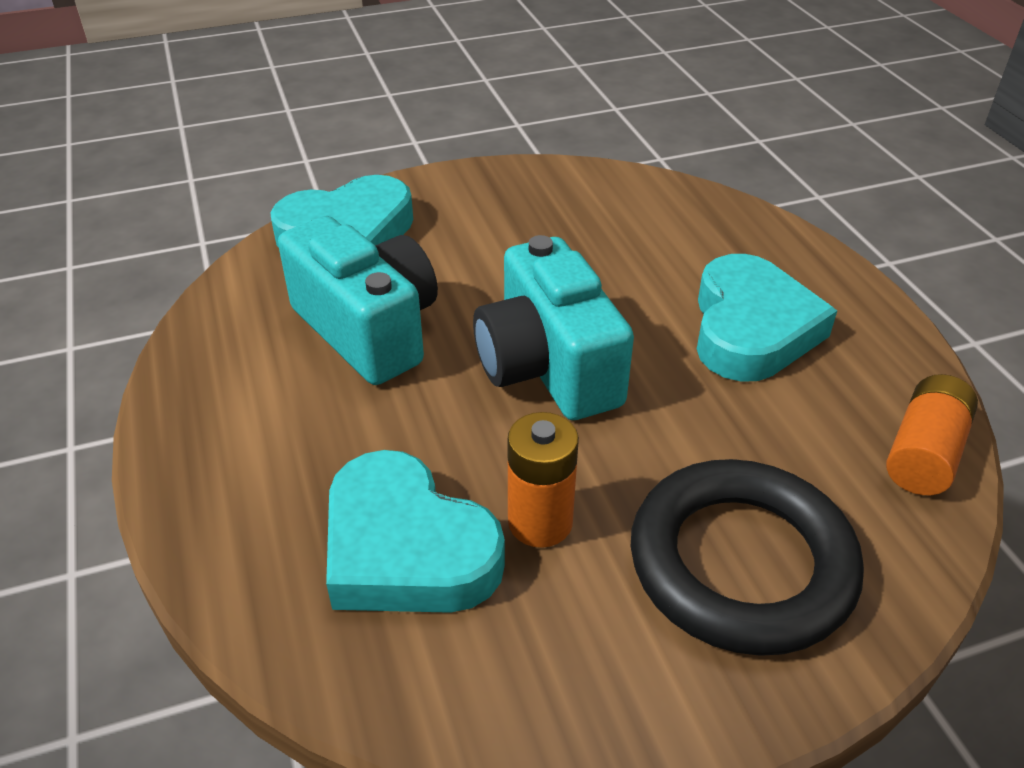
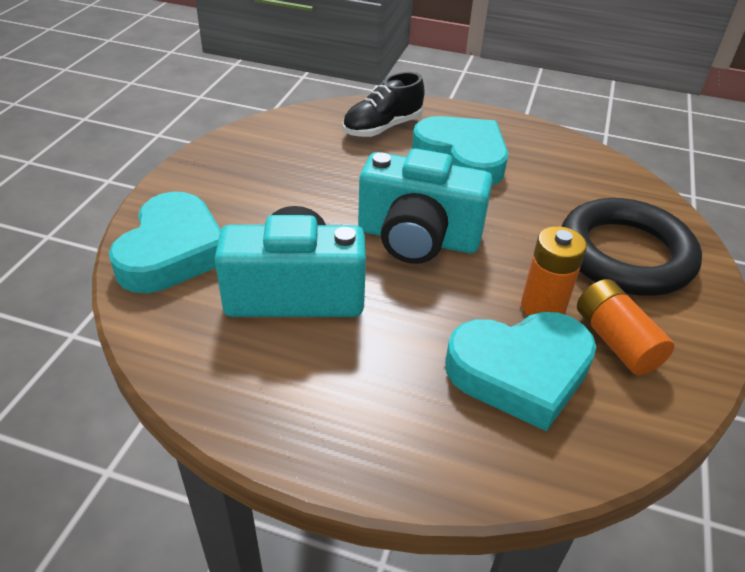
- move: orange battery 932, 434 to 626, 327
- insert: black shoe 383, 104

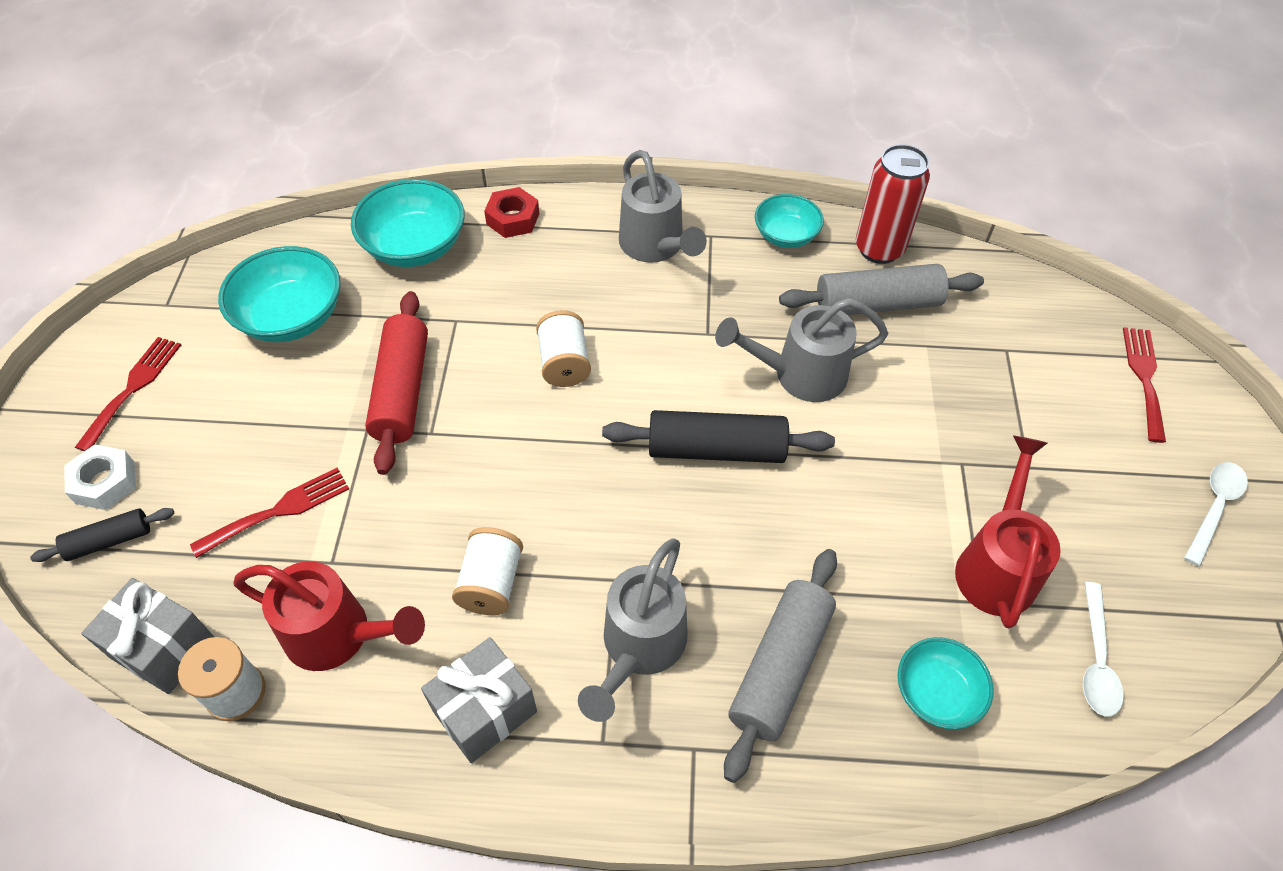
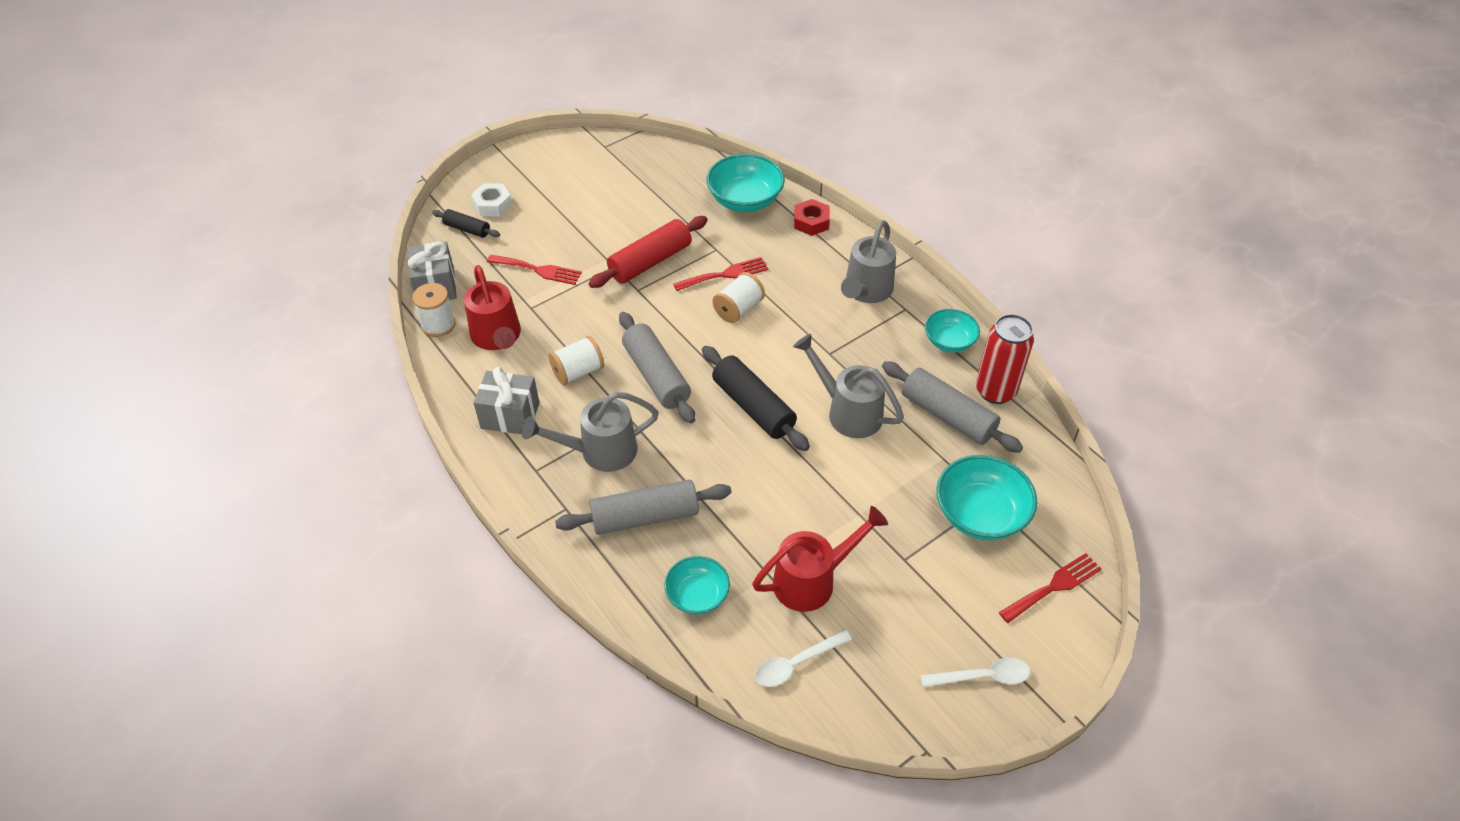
- move: red fork 128, 394 to 721, 274
- move: turquoise bowl 279, 294 to 986, 497
- insert: grey rolling pin 657, 367

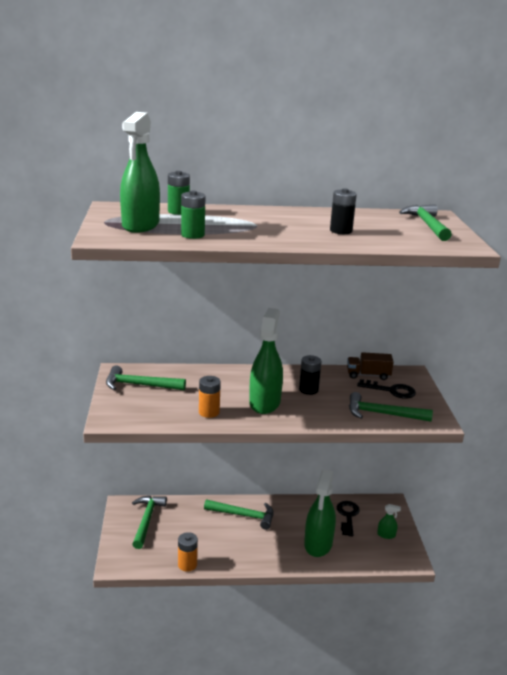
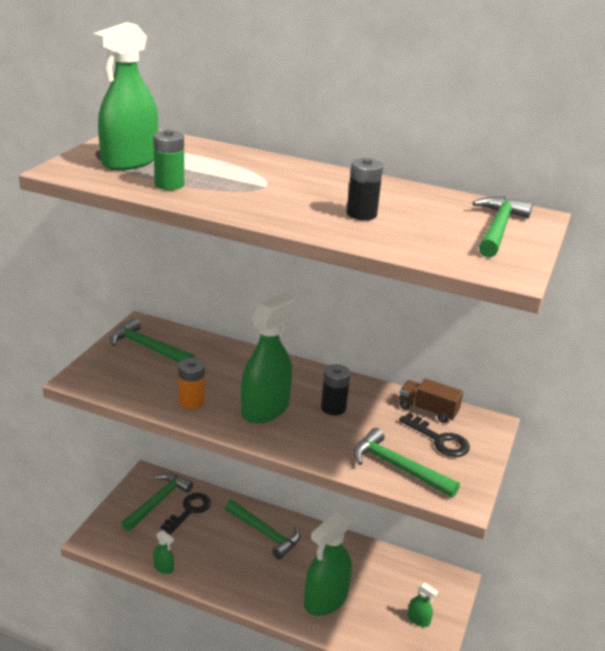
- delete: green battery 179, 193
- replace: orange battery 188, 552 to green spray bottle 163, 552
- move: black key 348, 518 to 186, 513

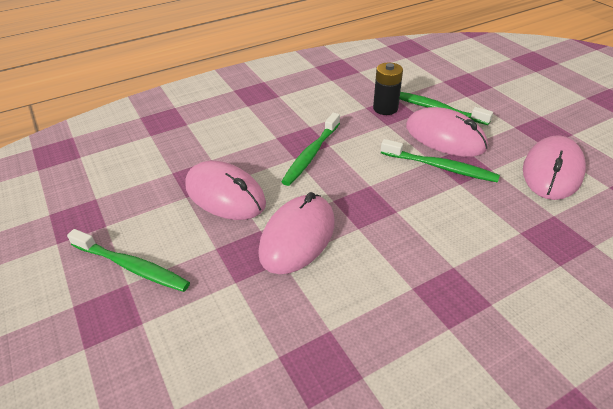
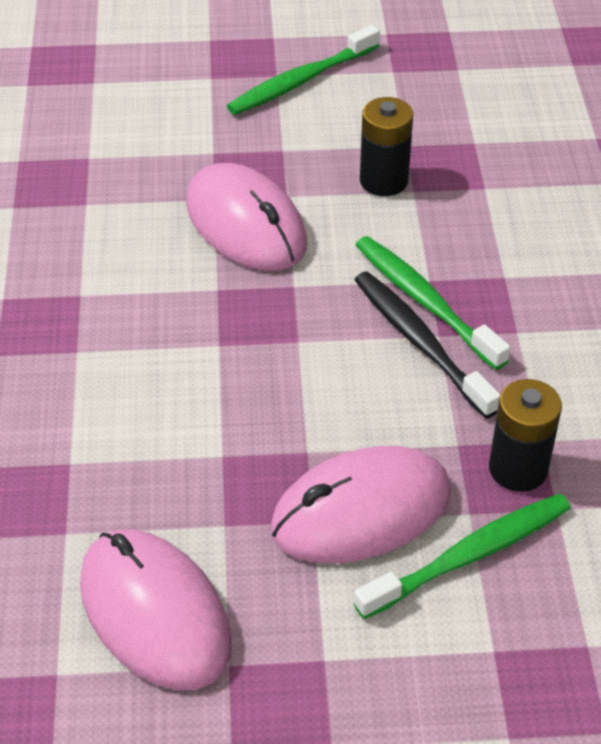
- replace: pink mouse 225, 190 to black battery 386, 146
- delete: green toothbrush 440, 160
- insert: black toothbrush 427, 345

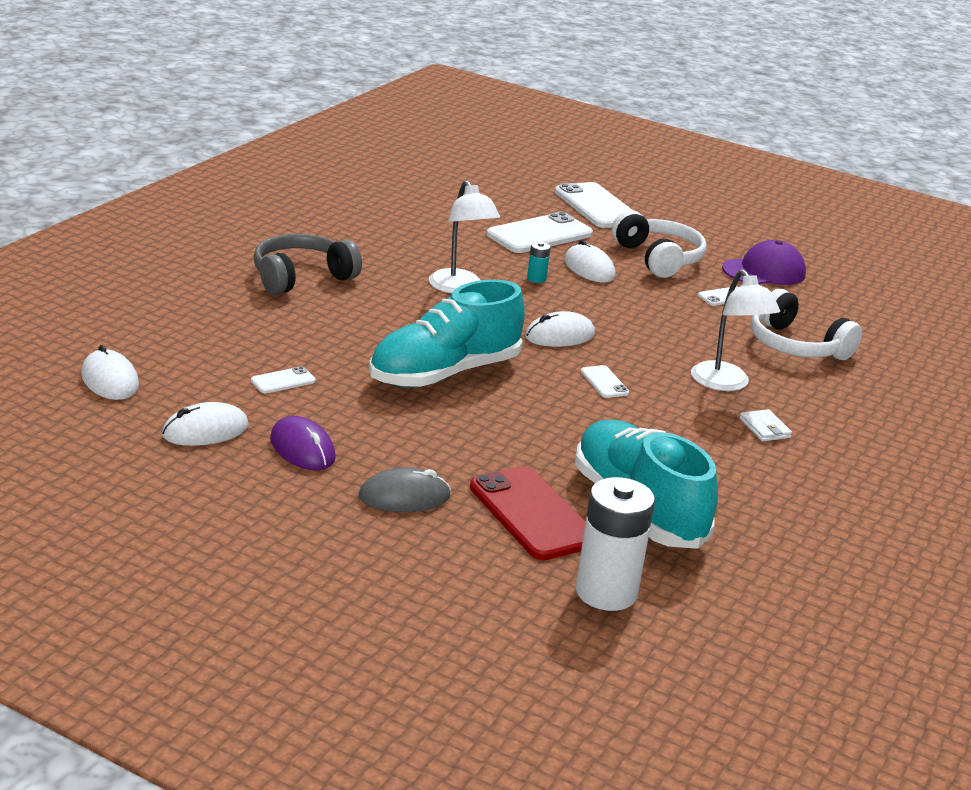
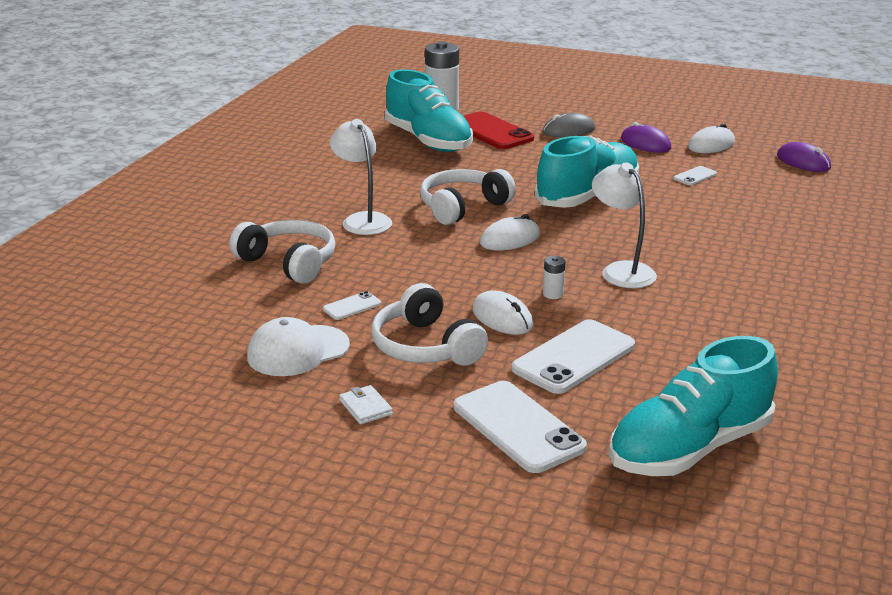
- recolor: white mouse 110, 372 to purple mouse 804, 157
- delete: grey headphones 308, 264
- recolor: turquoise battery 539, 262 to white battery 554, 277
- replace: white phone 605, 381 to white headphones 468, 197
- recolor: purple cap 764, 262 to white cap 298, 346
- move: white wallet 766, 425 to 366, 405
- insert: turquoise shoe 693, 406

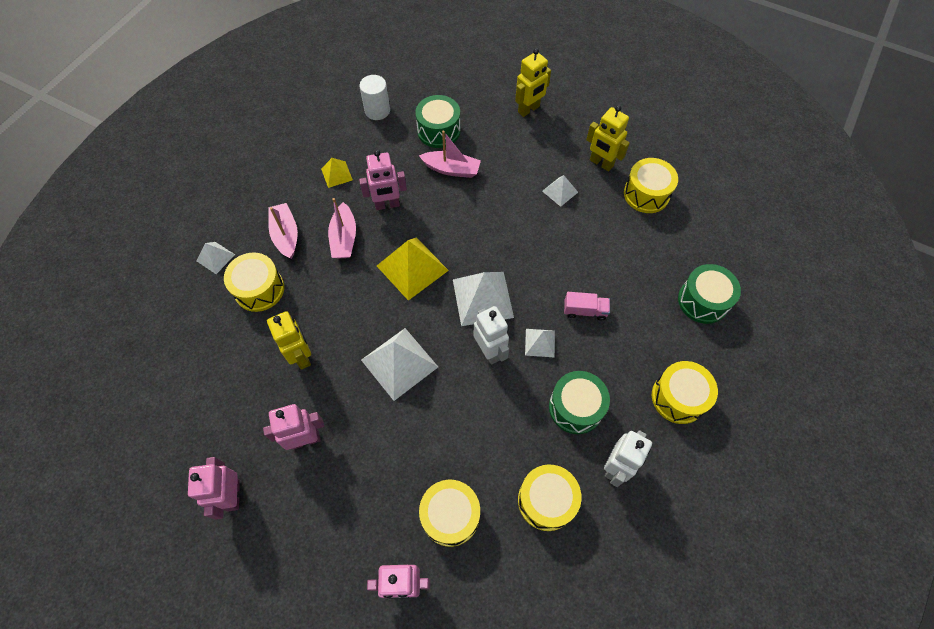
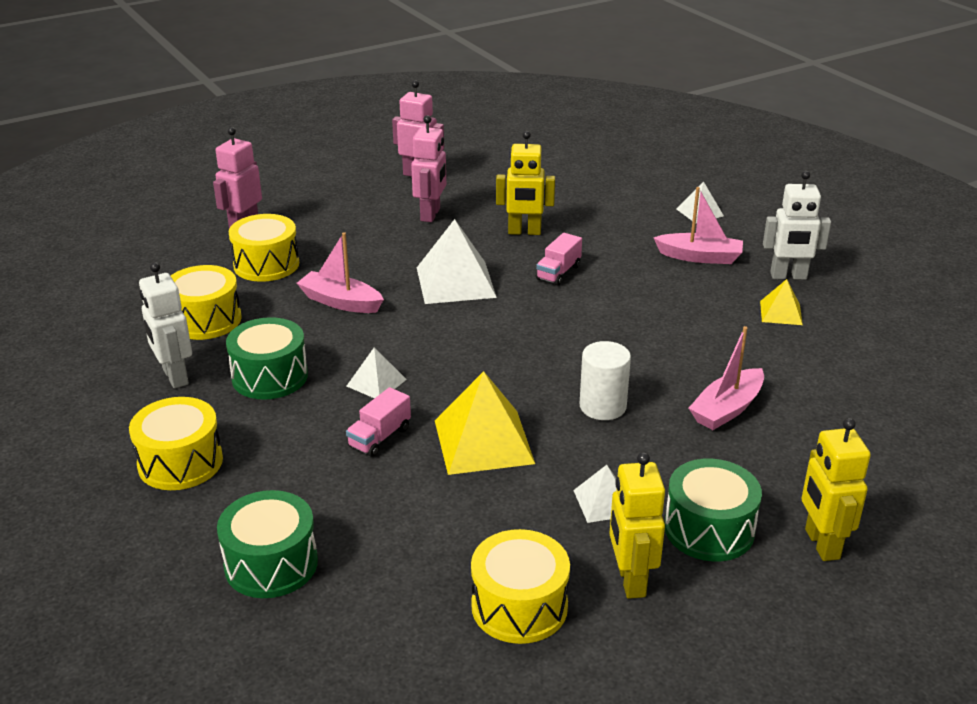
- delete: yellow drum 254, 282
- move: pink boat 342, 228 to 340, 272
- delete: pink robot 383, 180
- move: white cylinder 375, 97 to 605, 380
- move: yellow pyramid 413, 269 to 485, 423
- move: green drum 437, 121 to 713, 510
- delete: white pyramid 483, 299
- move: white robot 491, 335 to 797, 225
- rotate: yellow robot 608, 138 = 637, 525 75 degrees counterclockwise
- insert: pink truck 559, 259

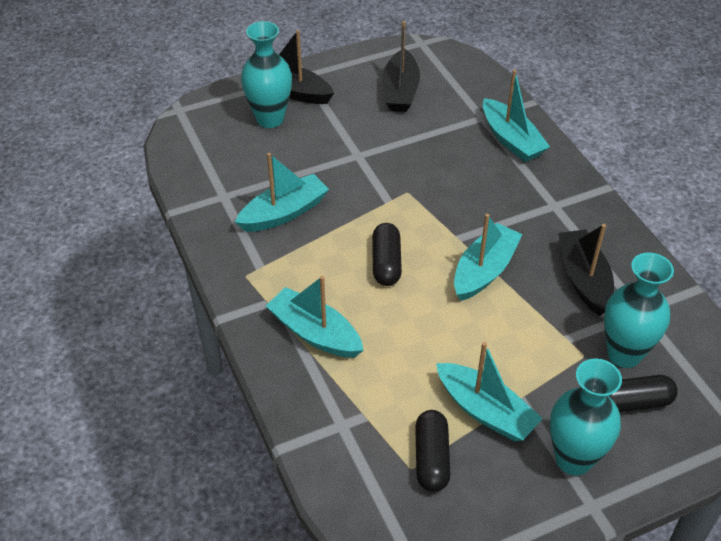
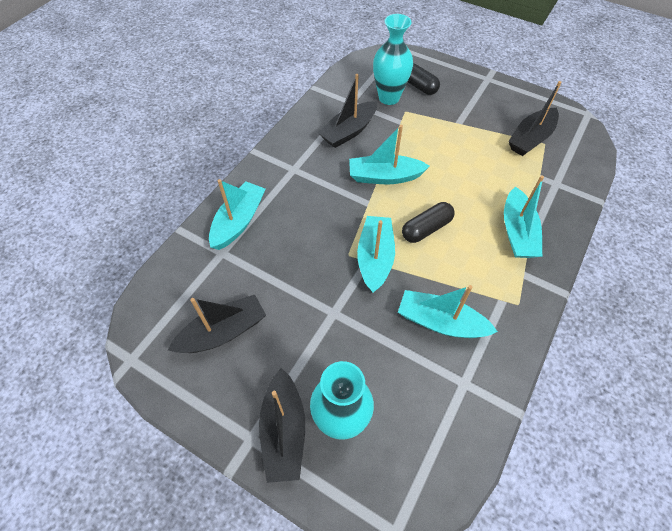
- replace: black capsule 432, 451 to black boat 535, 118
- move: turquoise boat 489, 392 to 376, 254
- delete: turquoise vase 586, 417

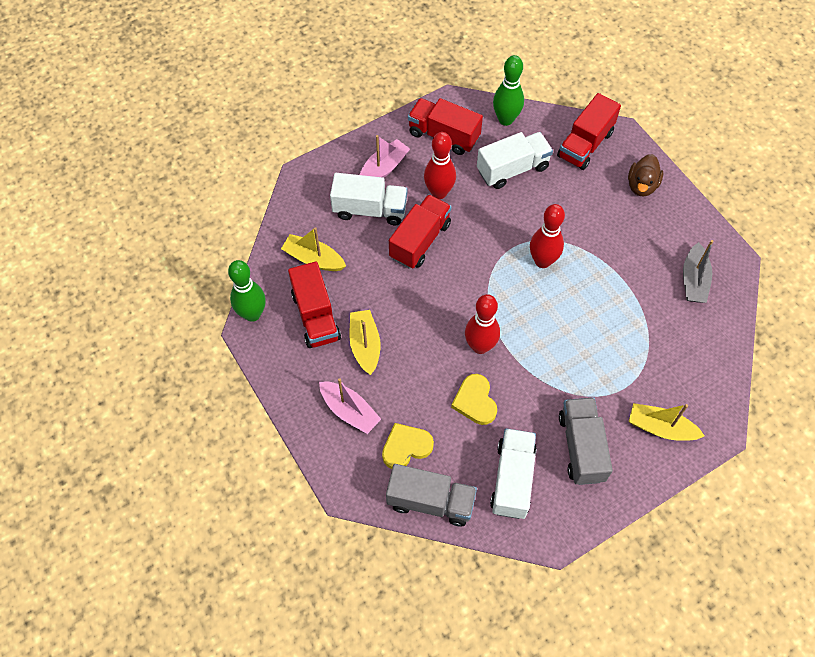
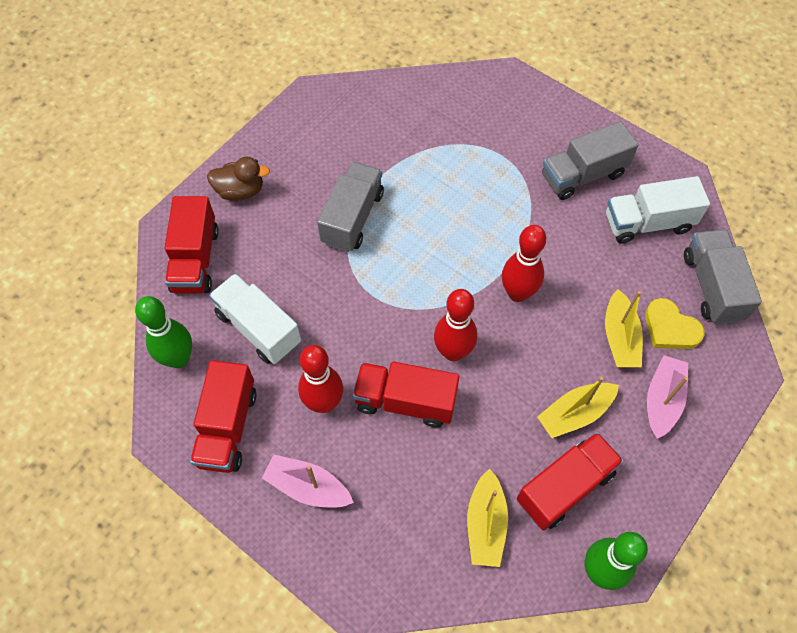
- delete: white truck 369, 199
- delete: yellow heart 474, 399
- move: red bowling pin 547, 236 to 455, 325
- rotate: red truck 589, 131 = 192, 244 75 degrees clockwise
- move: yellow boat 666, 422 to 624, 328
- delete: grey boat 698, 271
- insert: grey truck 350, 207

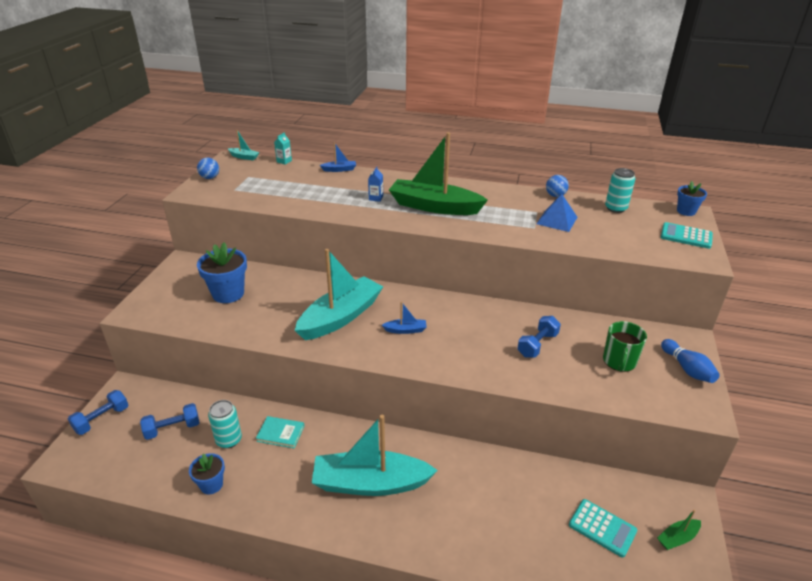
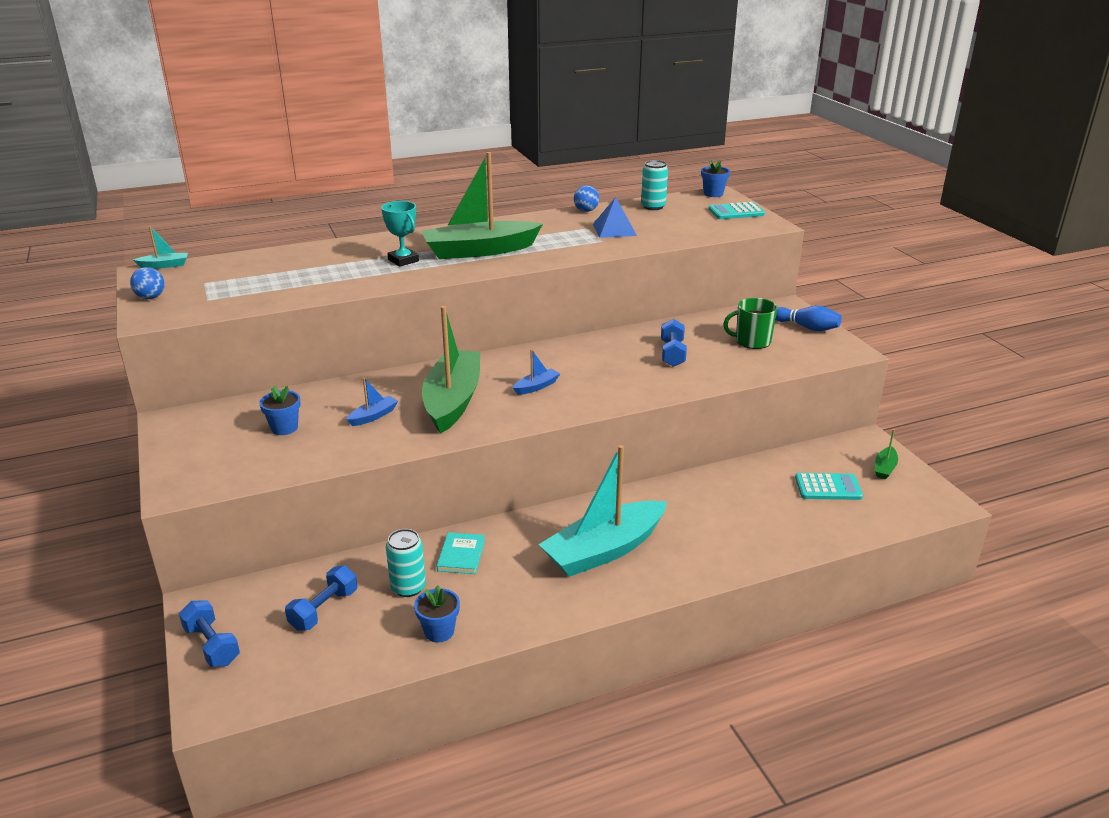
- rotate: blue dumbbell 98, 412 = 209, 634 45 degrees counterclockwise
- resize: blue flower pot 222, 273 = 280, 410 x0.59
- rotate: turquoise book 280, 432 = 461, 553 60 degrees counterclockwise
- delete: turquoise carton 283, 148
- recolor: turquoise boat 339, 294 to green boat 451, 370
- move: blue boat 338, 157 to 372, 402
- replace: blue carton 375, 184 to turquoise trophy 400, 234
- rotate: green mug 625, 346 = 750, 323 105 degrees clockwise

